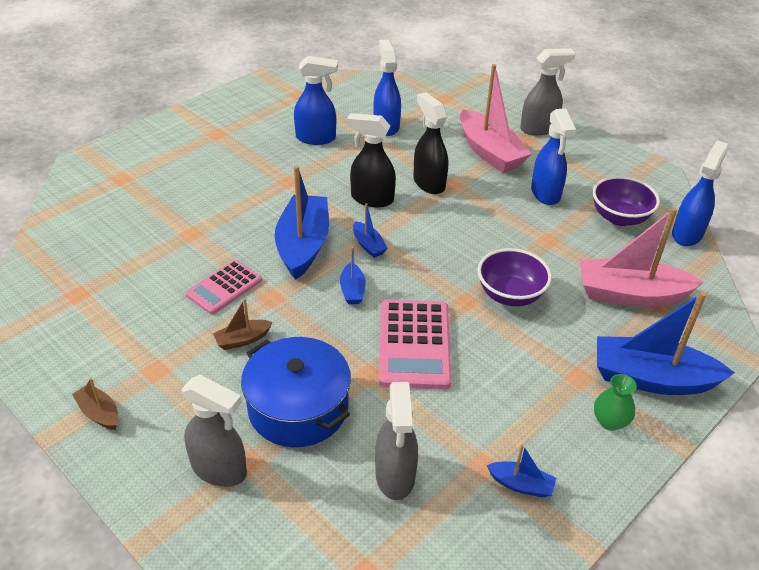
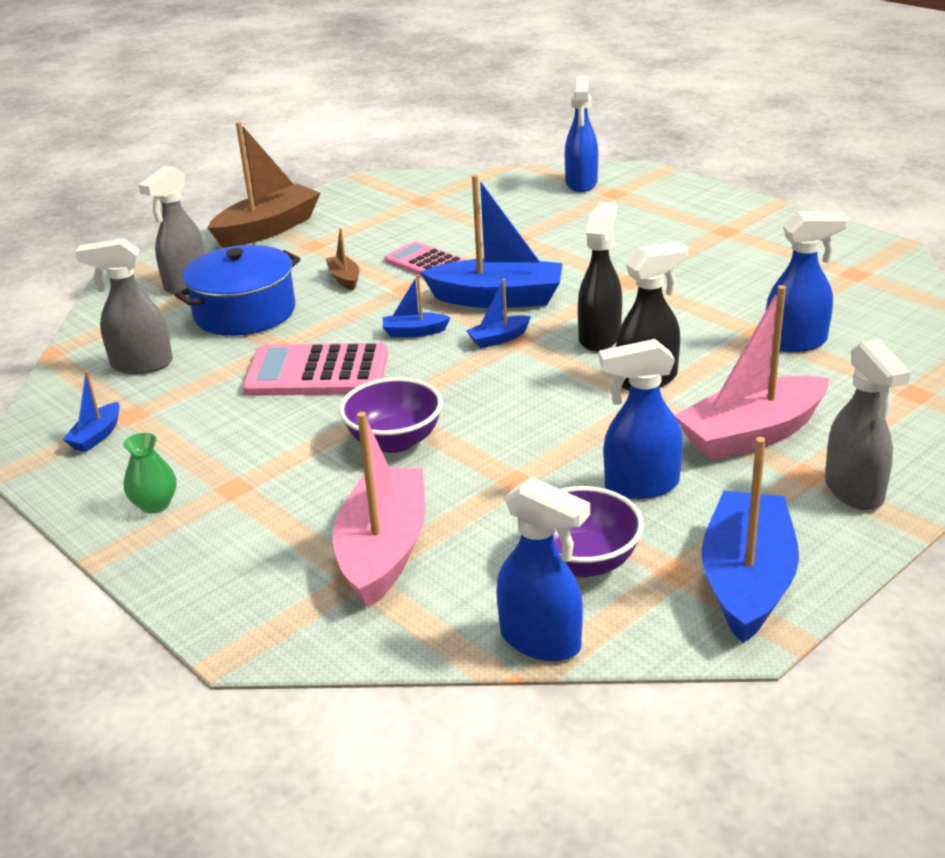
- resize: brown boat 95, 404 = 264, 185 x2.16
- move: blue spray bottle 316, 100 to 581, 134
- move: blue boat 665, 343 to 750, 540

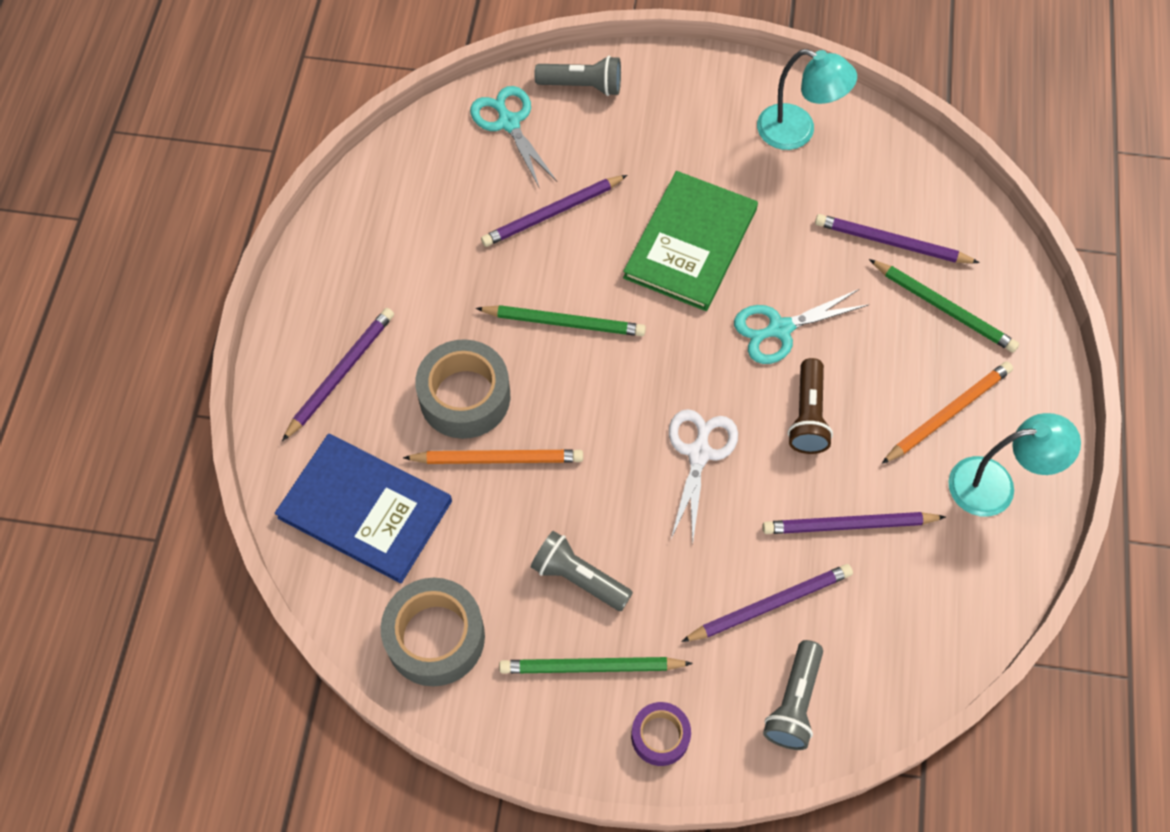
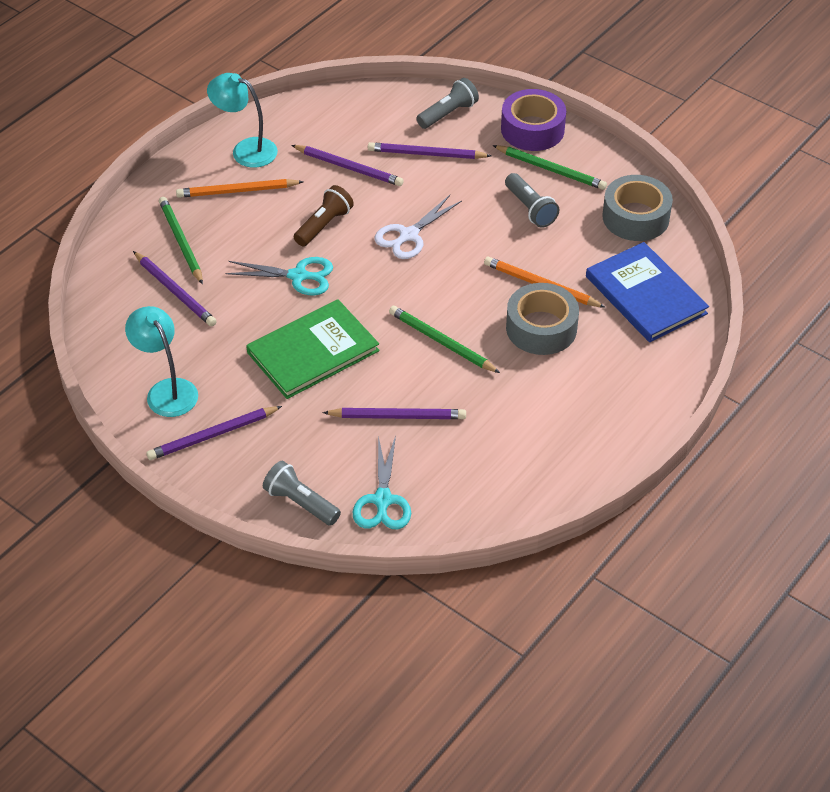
- move: purple pencil 338, 374 to 214, 433
- resize: purple tape 661, 734 = 533, 120 x1.75

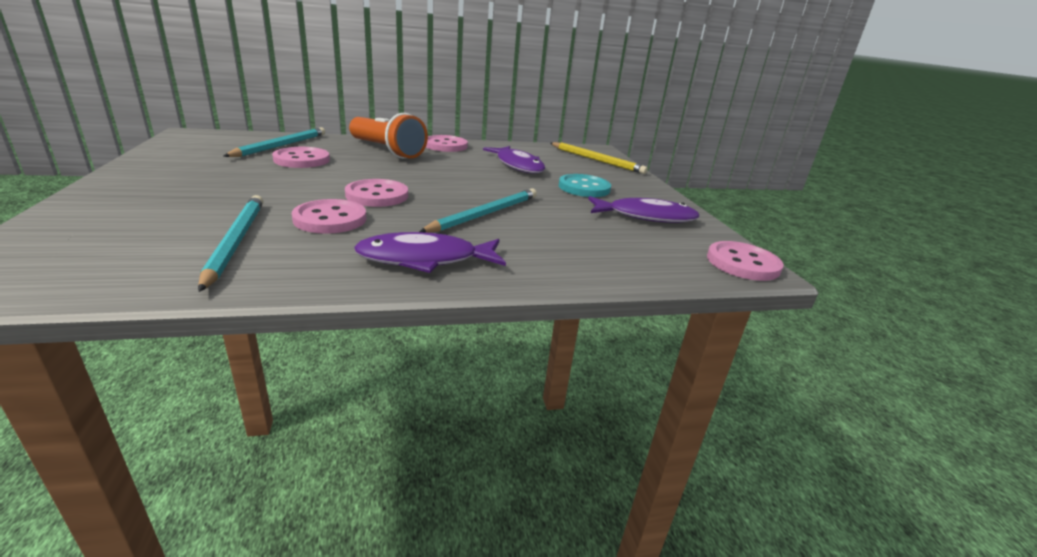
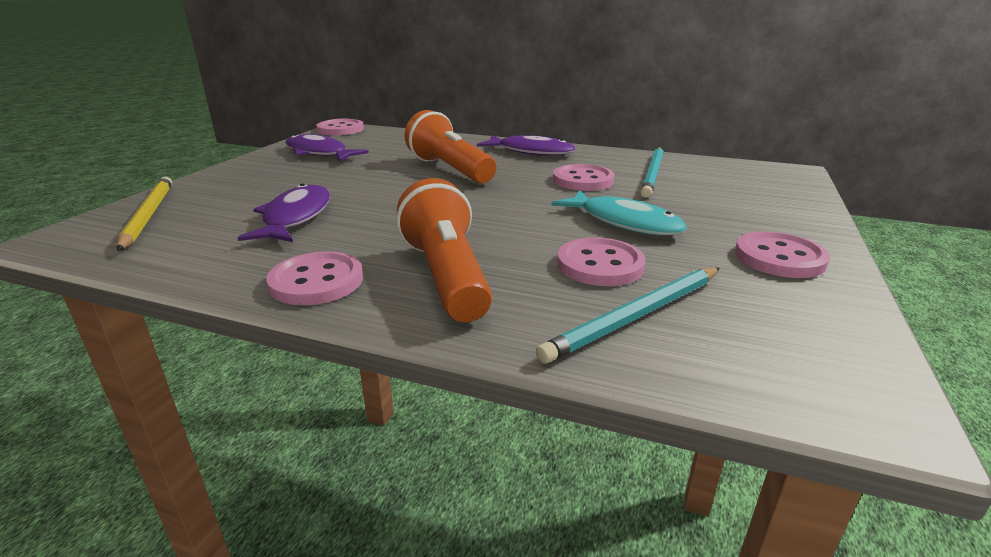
- move: pink button 376, 193 to 782, 254
- replace: turquoise pencil 478, 210 to orange flashlight 450, 146
- delete: turquoise button 585, 185
- insert: turquoise fish 619, 212

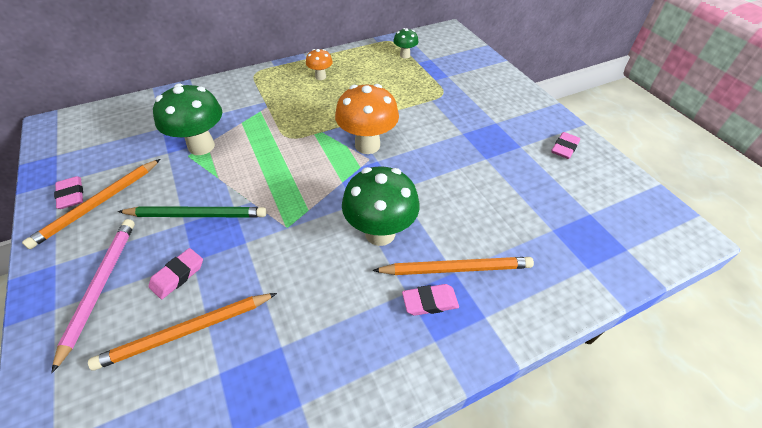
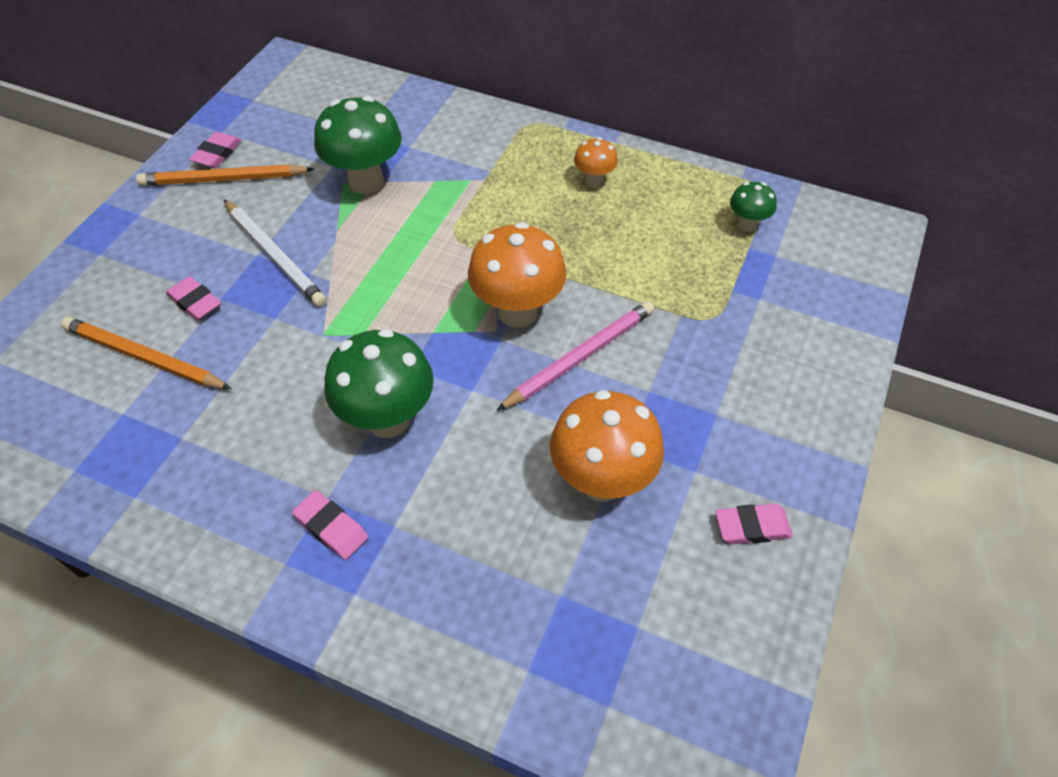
- move: pink pencil 93, 296 to 575, 356
- recolor: green pencil 192, 212 to white pencil 275, 253
- rotate: pink eraser 175, 273 = 193, 298 45 degrees clockwise
- delete: orange pencil 453, 266
- insert: orange mushroom 607, 446

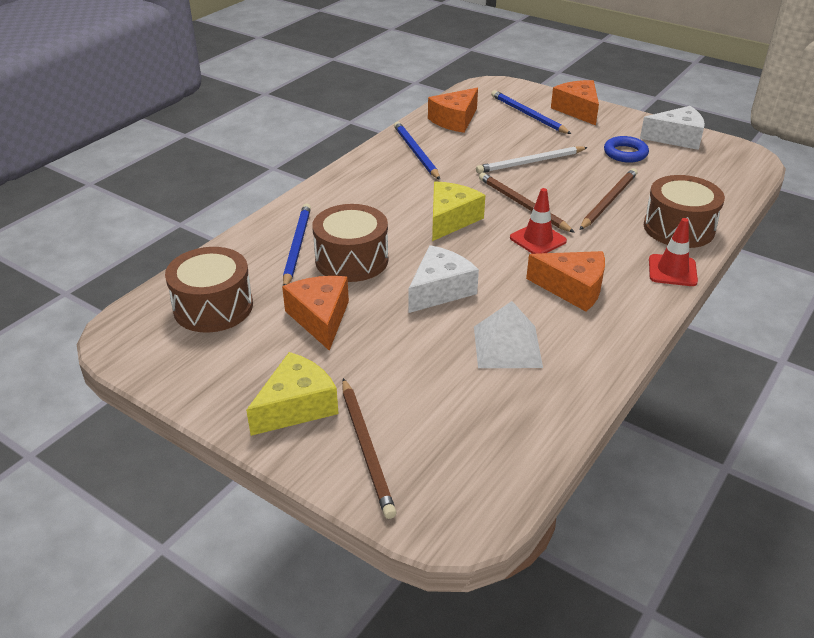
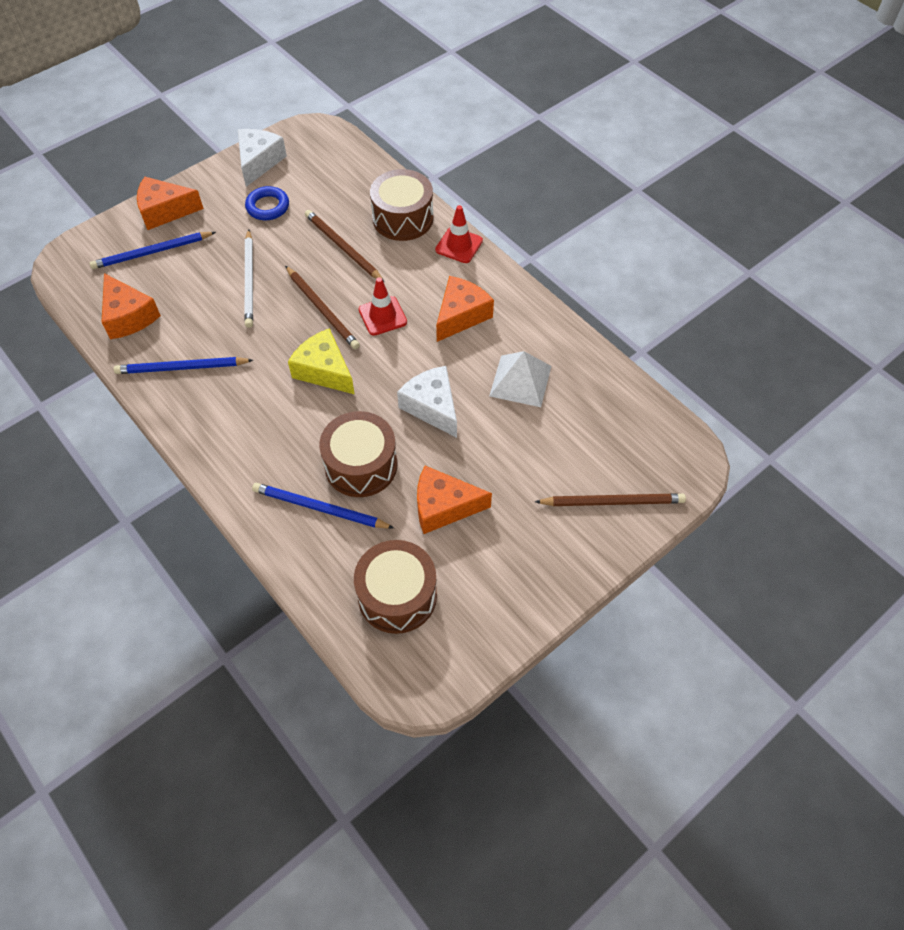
- delete: yellow cheese 292, 394
- rotate: brown pencil 527, 203 = 322, 307 105 degrees counterclockwise

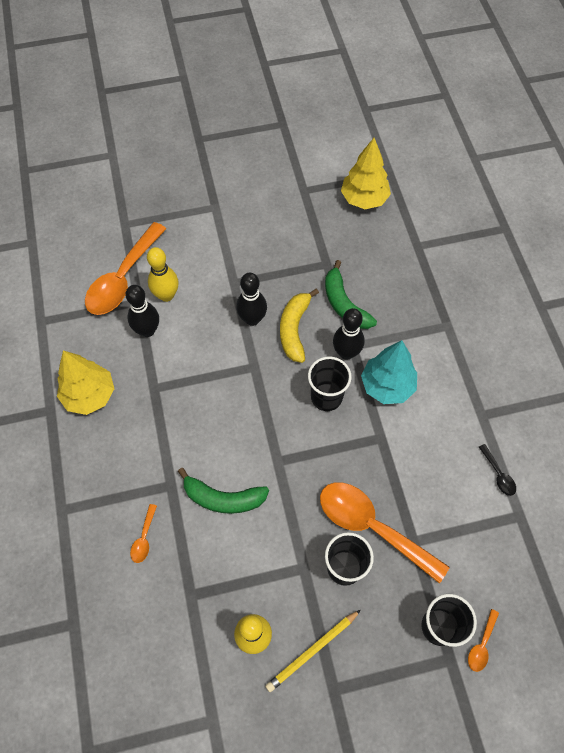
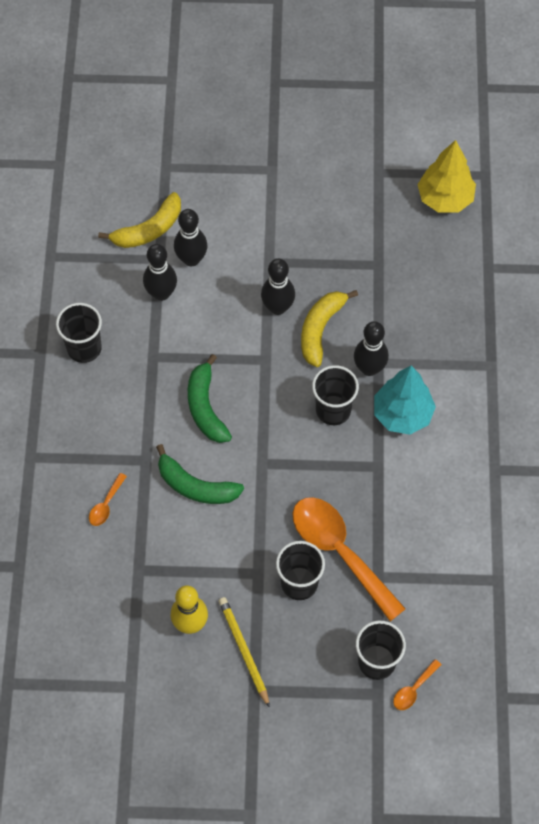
- replace: yellow tree 85, 383 to black cup 79, 333
- replace: orange spoon 125, 268 to yellow banana 139, 220
- recolor: yellow bowling pin 163, 274 to black bowling pin 191, 237
- rotate: yellow pencil 312, 651 = 244, 652 90 degrees clockwise
- move: green banana 351, 294 to 210, 398
- delete: black spoon 497, 470

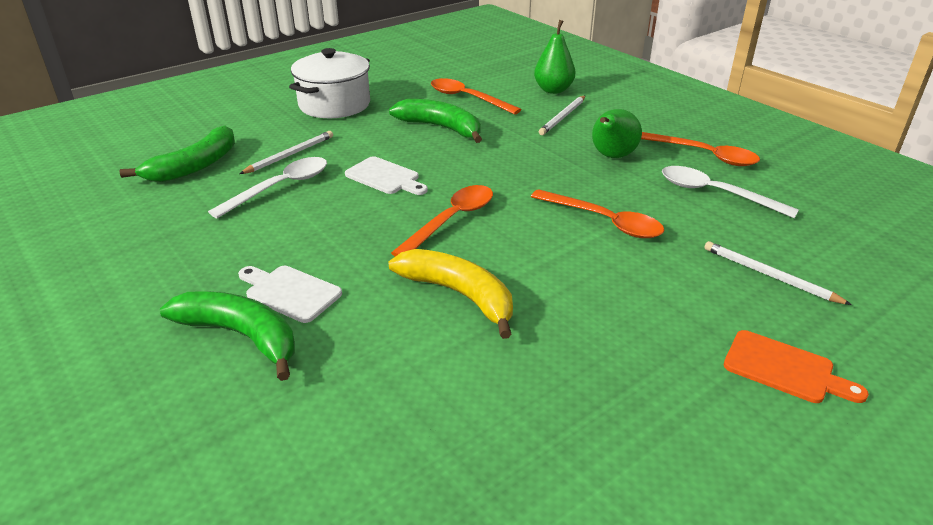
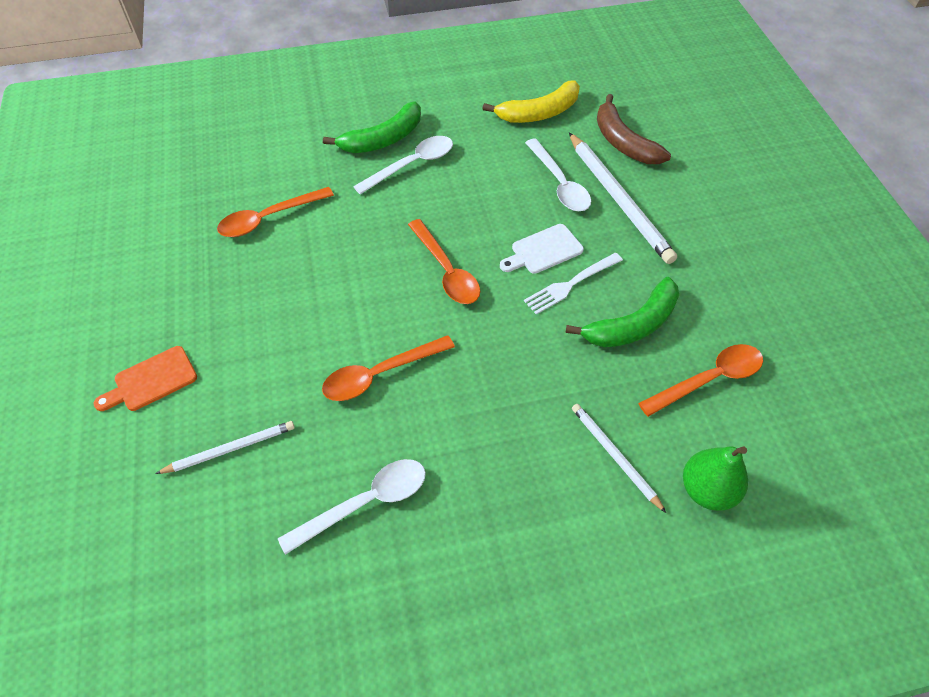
- recolor: green banana 177, 153 to brown banana 634, 129
- replace: white cutting board 290, 294 to white spoon 403, 165
- resize: white pencil 286, 152 = 623, 198 x1.81
- delete: white pot 329, 83
- move: yellow banana 450, 294 to 531, 101
- delete: green pear 617, 133
- move: orange spoon 700, 149 to 275, 212
- insert: white fork 573, 284

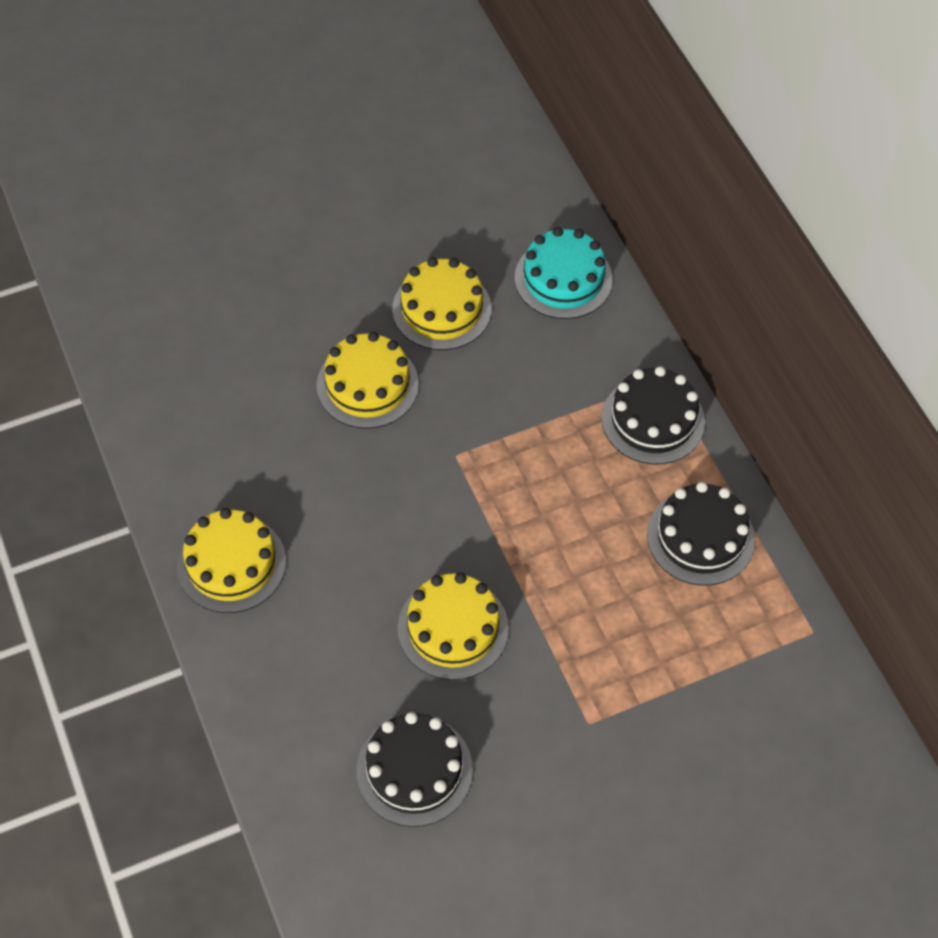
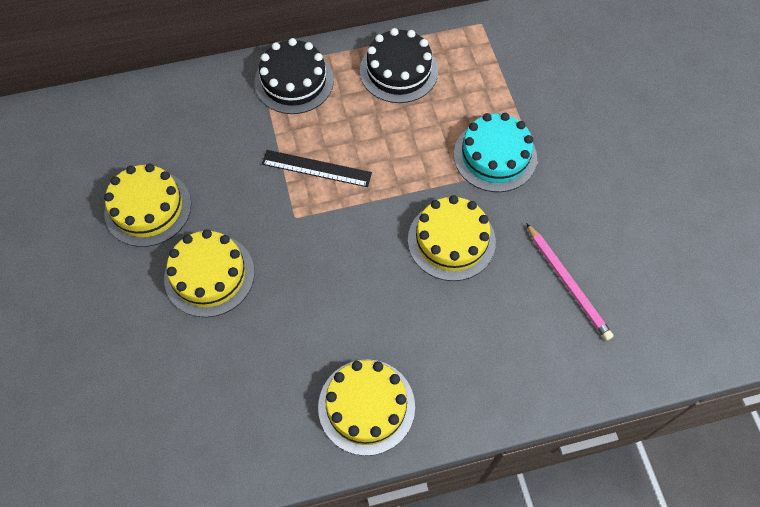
- replace: black cake 414, 769 to pink pencil 570, 281
- move: turquoise cake 564, 273 to 495, 152
- insert: black ruler 317, 168

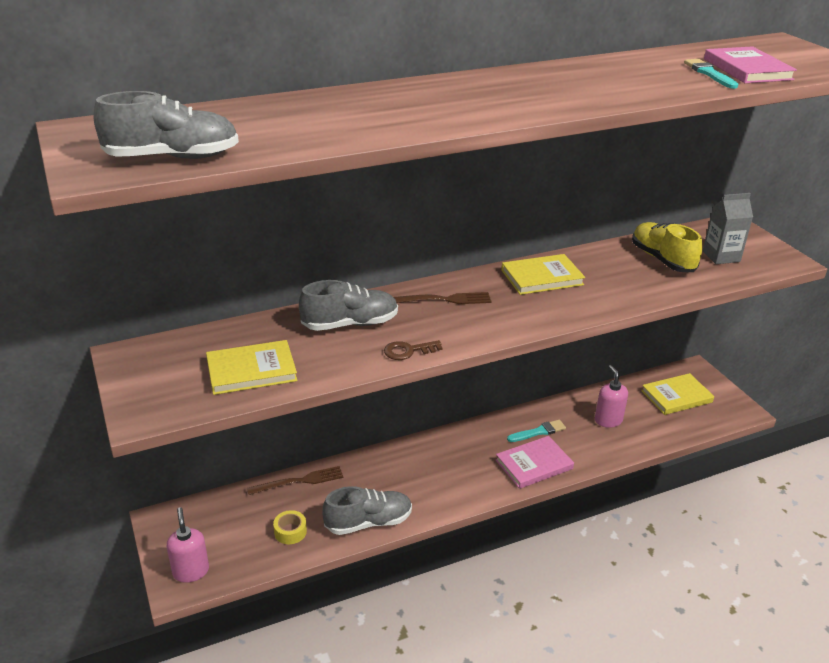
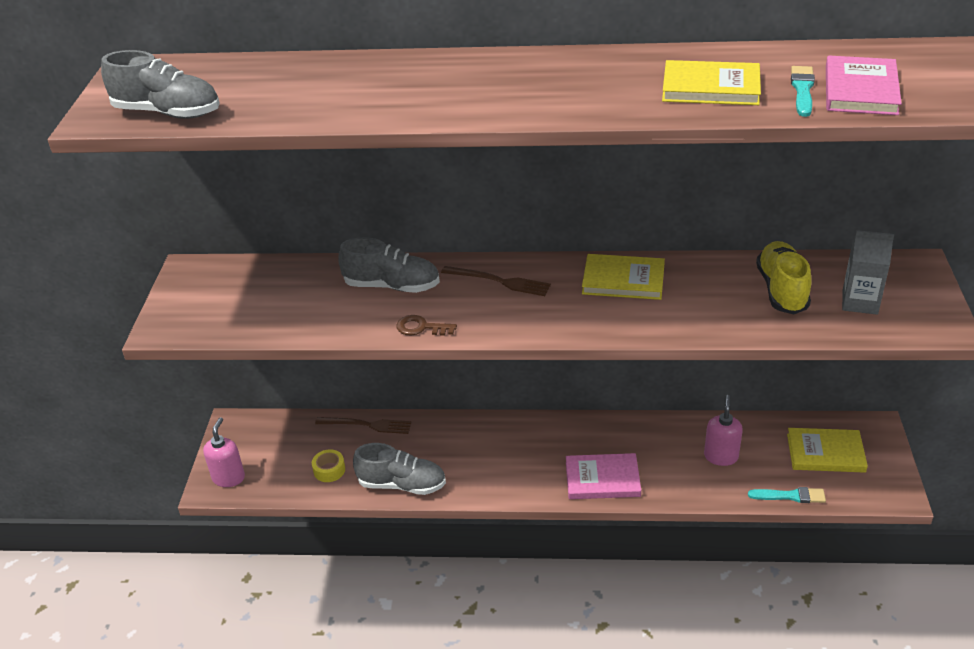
- move: yellow book 252, 367 to 711, 82
- move: turquoise brush 536, 431 to 787, 495

